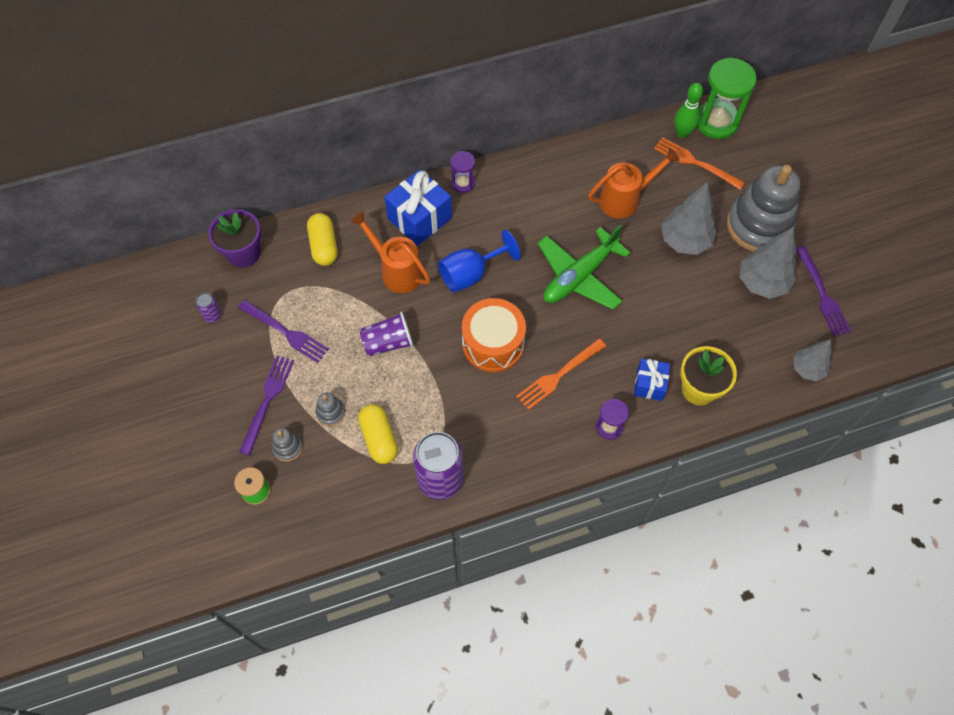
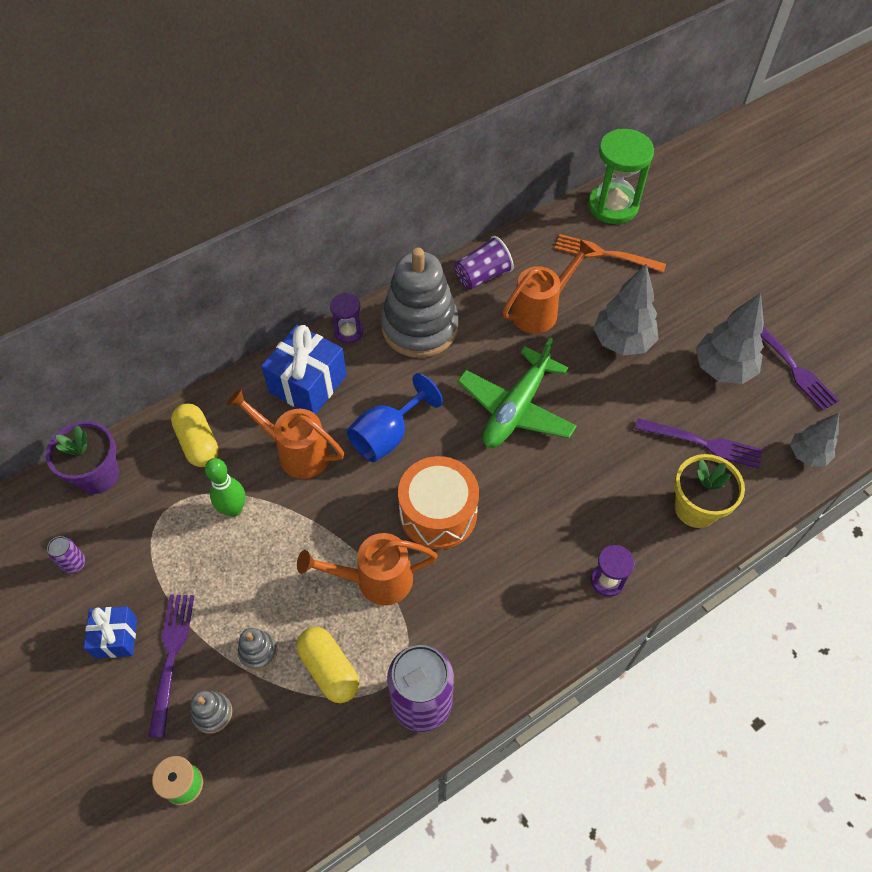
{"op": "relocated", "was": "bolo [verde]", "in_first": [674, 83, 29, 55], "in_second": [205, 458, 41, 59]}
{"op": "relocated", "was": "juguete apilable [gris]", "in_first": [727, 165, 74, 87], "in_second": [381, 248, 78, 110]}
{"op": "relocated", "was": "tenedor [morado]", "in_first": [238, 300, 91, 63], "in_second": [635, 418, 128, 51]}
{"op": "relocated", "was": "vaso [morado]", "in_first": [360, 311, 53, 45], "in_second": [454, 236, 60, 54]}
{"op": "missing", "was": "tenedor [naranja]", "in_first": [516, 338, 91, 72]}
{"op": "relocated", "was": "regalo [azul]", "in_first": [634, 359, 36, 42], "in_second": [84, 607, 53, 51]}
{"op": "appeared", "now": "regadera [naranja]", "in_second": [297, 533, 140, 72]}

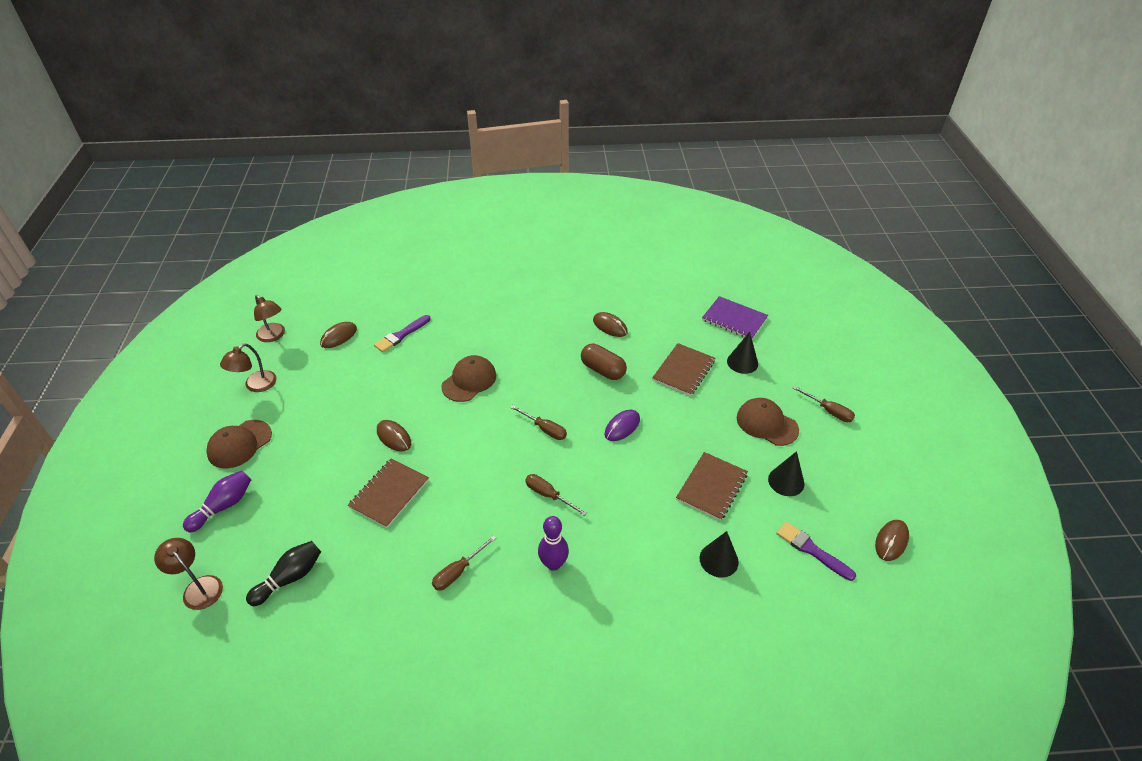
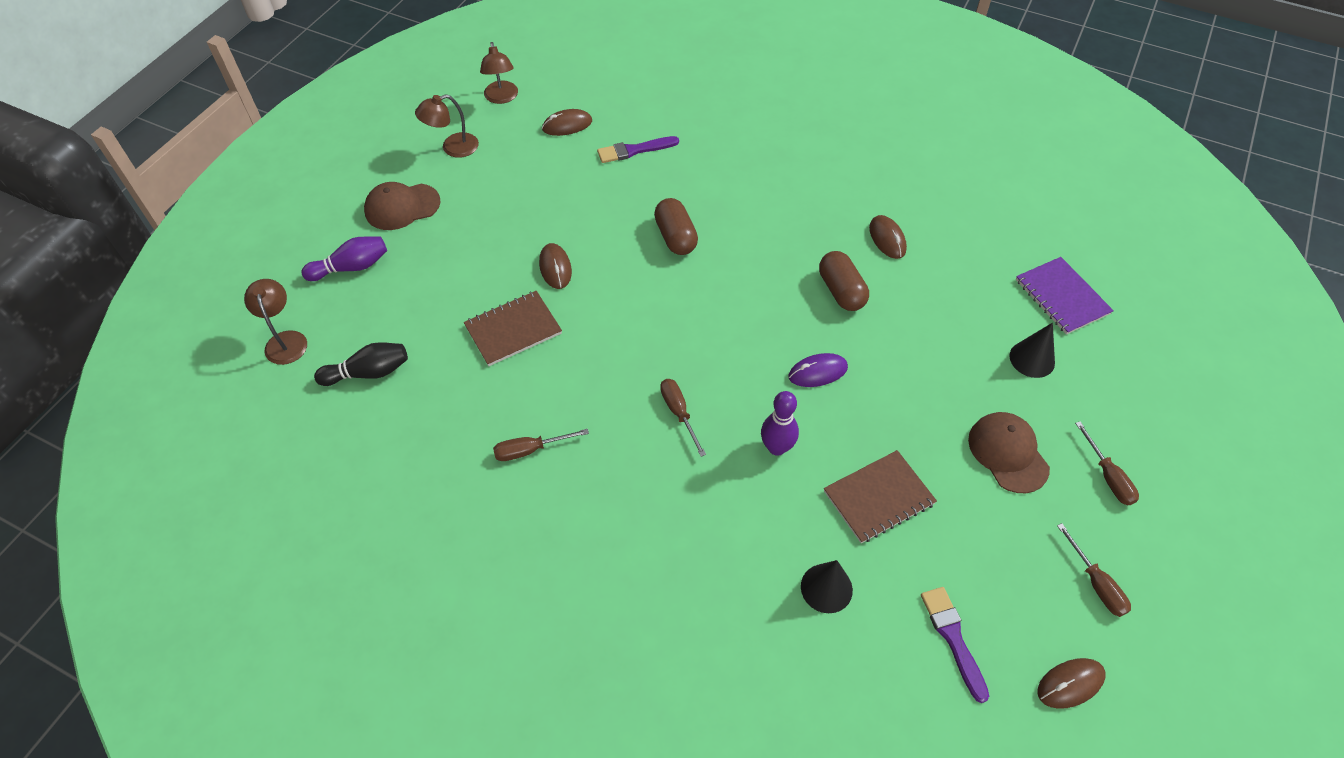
{"op": "missing", "was": "cuaderno [marrón]", "in_first": [652, 343, 63, 53]}
{"op": "exchanged", "was": "gorra [marrón]", "now": "cápsula [marrón]", "in_first": [441, 355, 55, 47], "in_second": [654, 198, 44, 57]}
{"op": "relocated", "was": "destornillador [marrón]", "in_first": [510, 405, 57, 35], "in_second": [1057, 523, 74, 94]}
{"op": "missing", "was": "cono [negro]", "in_first": [768, 451, 36, 45]}
{"op": "relocated", "was": "bolo [morado]", "in_first": [538, 516, 31, 55], "in_second": [761, 391, 38, 65]}

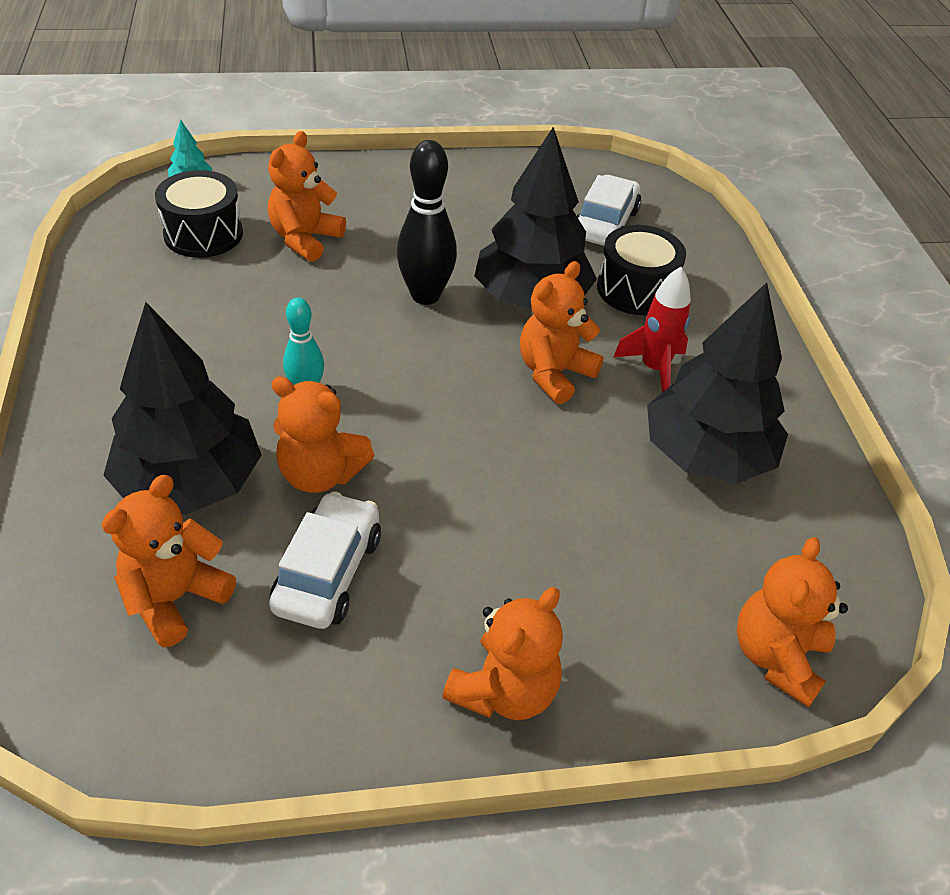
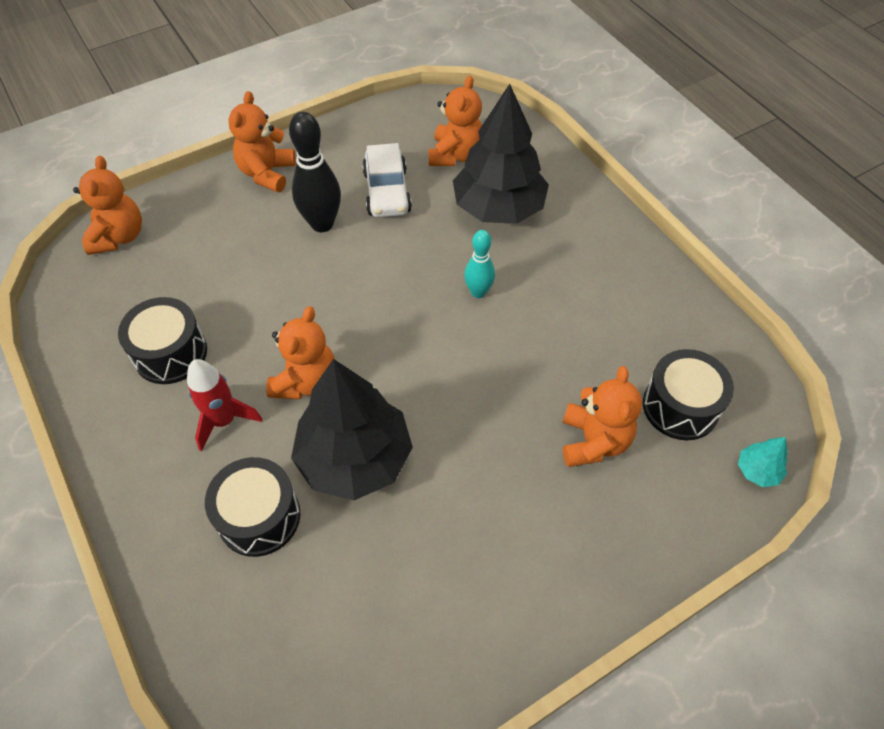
{"op": "relocated", "was": "bolo [negro]", "in_first": [397, 140, 60, 165], "in_second": [289, 112, 52, 120]}
{"op": "missing", "was": "coche [blanco]", "in_first": [577, 175, 64, 71]}
{"op": "exchanged", "was": "árbol [negro]", "now": "tambor [negro]", "in_first": [647, 282, 141, 201], "in_second": [118, 297, 89, 87]}
{"op": "missing", "was": "osito [naranja]", "in_first": [271, 376, 103, 117]}

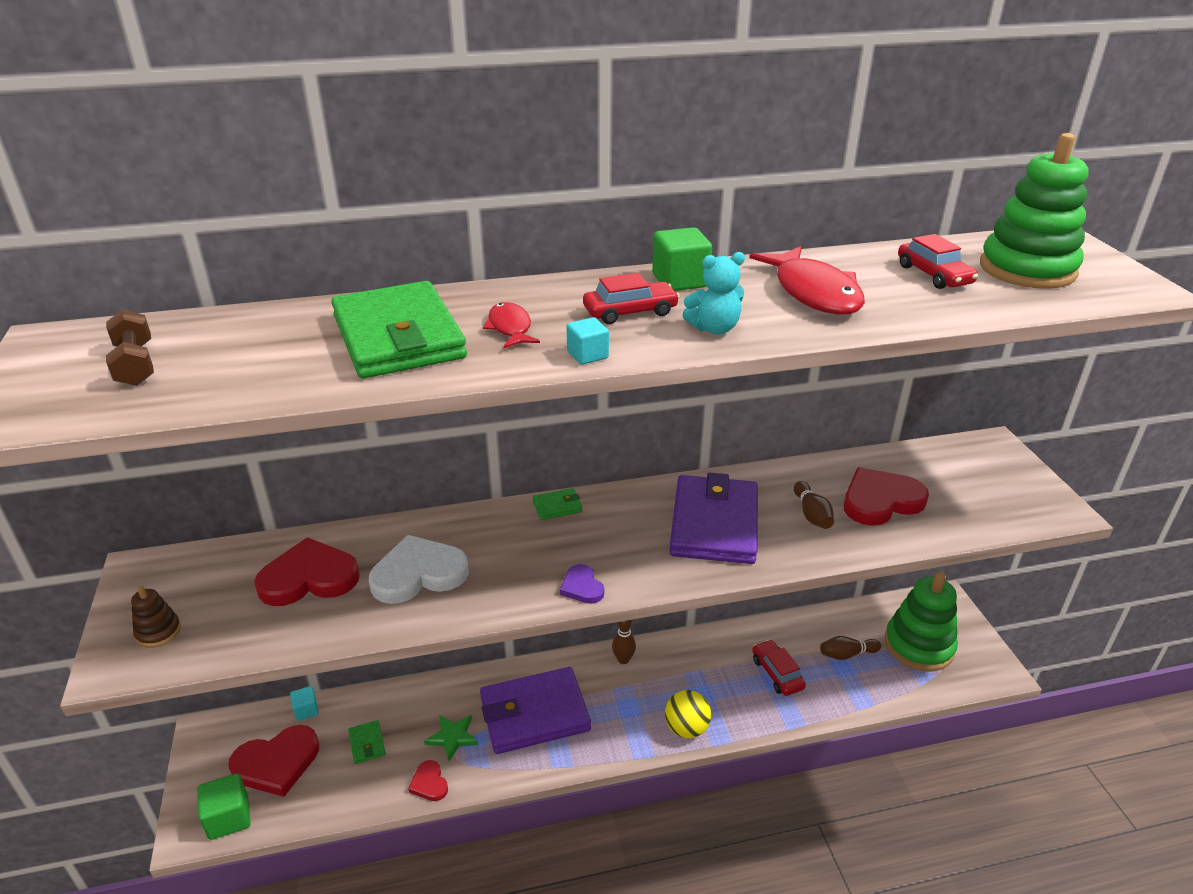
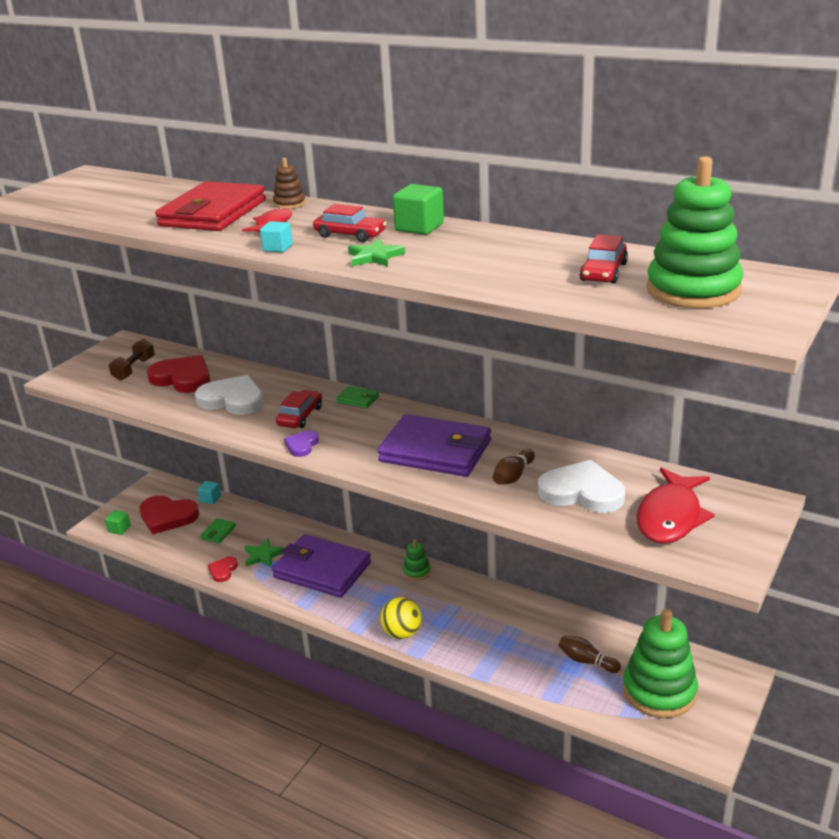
{"op": "relocated", "was": "pez [rojo]", "in_first": [749, 246, 116, 69], "in_second": [637, 467, 78, 76]}
{"op": "exchanged", "was": "osito [turquesa]", "now": "estrella [verde]", "in_first": [682, 252, 63, 82], "in_second": [348, 239, 57, 28]}
{"op": "colour", "was": "cartera [verde]", "now": "cartera [rojo]", "in_first": [331, 281, 136, 97], "in_second": [155, 181, 111, 50]}
{"op": "relocated", "was": "mancuerna [marrón]", "in_first": [106, 309, 48, 77], "in_second": [109, 339, 46, 42]}
{"op": "colour", "was": "corazón [rojo]", "now": "corazón [blanco]", "in_first": [844, 467, 85, 59], "in_second": [538, 460, 87, 53]}
{"op": "spun", "was": "cartera [morado]", "in_first": [669, 473, 89, 91], "in_second": [377, 414, 114, 63], "clockwise": 60}
{"op": "relocated", "was": "juguete apilable [marrón]", "in_first": [131, 586, 50, 62], "in_second": [273, 158, 33, 51]}
{"op": "exchanged", "was": "bolo [marrón]", "now": "juguete apilable [verde]", "in_first": [612, 620, 24, 44], "in_second": [403, 539, 28, 42]}
{"op": "relocated", "was": "coche [rojo]", "in_first": [752, 640, 54, 56], "in_second": [276, 390, 46, 38]}
{"op": "size", "was": "cubo [verde]", "in_first": [197, 773, 54, 67], "in_second": [105, 510, 26, 25], "ratio": 0.61}

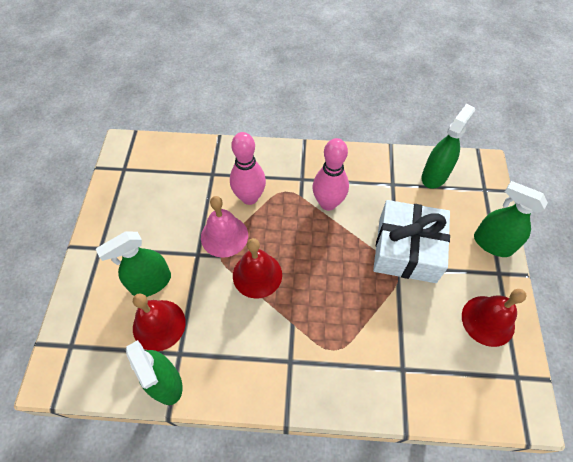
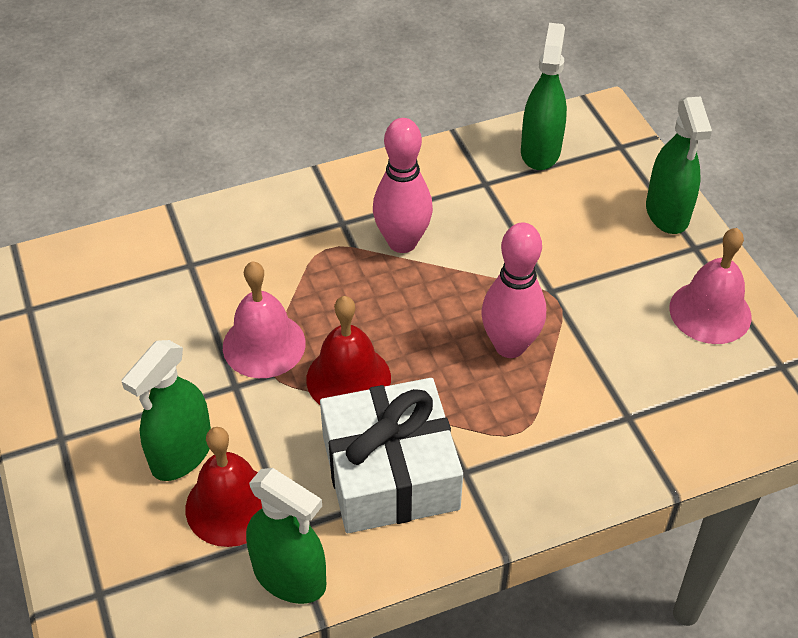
{"op": "relocated", "was": "bolo [rosa]", "in_first": [230, 132, 36, 73], "in_second": [482, 223, 64, 135]}
{"op": "spun", "was": "pulverizador [verde]", "in_first": [474, 181, 74, 76], "in_second": [646, 97, 66, 137], "clockwise": -105}
{"op": "relocated", "was": "regalo [blanco]", "in_first": [373, 200, 77, 83], "in_second": [320, 378, 143, 155]}
{"op": "colour", "was": "campana [rojo]", "now": "campana [rosa]", "in_first": [462, 289, 65, 58], "in_second": [669, 228, 82, 116]}

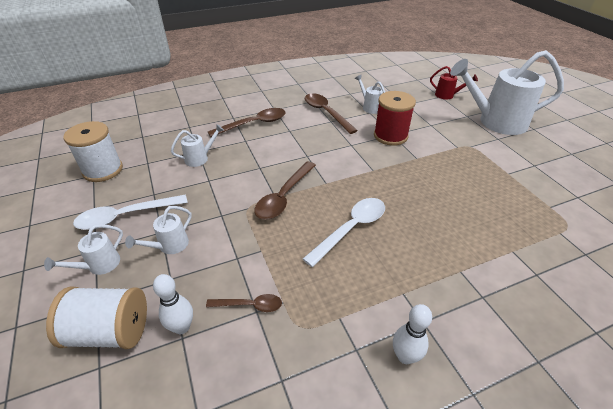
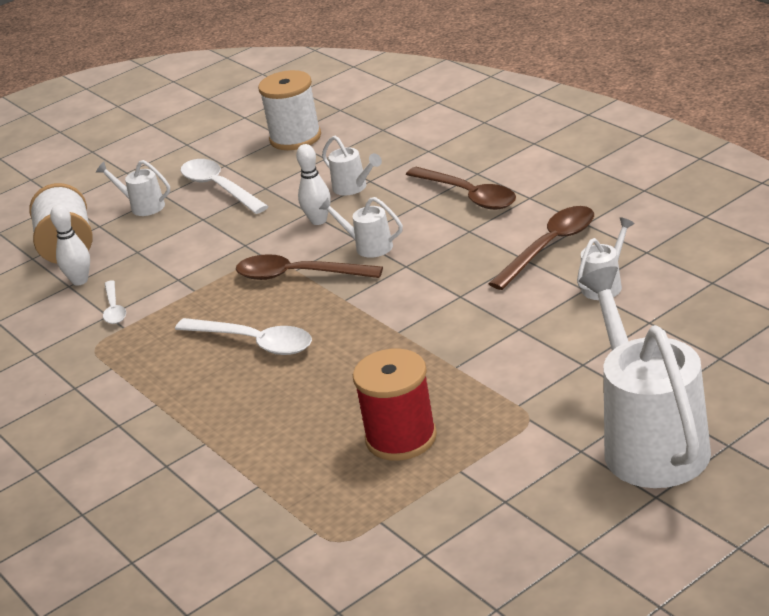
{"op": "missing", "was": "regadera [rojo]", "in_first": [430, 66, 48, 33]}
{"op": "relocated", "was": "carrete [rojo]", "in_first": [374, 91, 42, 55], "in_second": [353, 349, 84, 112]}
{"op": "relocated", "was": "regadera [blanco]", "in_first": [125, 206, 67, 48], "in_second": [319, 197, 84, 61]}
{"op": "colour", "was": "cuchara [marrón]", "now": "cuchara [blanco]", "in_first": [206, 294, 76, 18], "in_second": [103, 280, 23, 44]}
{"op": "relocated", "was": "bolo [blanco]", "in_first": [393, 304, 39, 60], "in_second": [296, 144, 35, 81]}

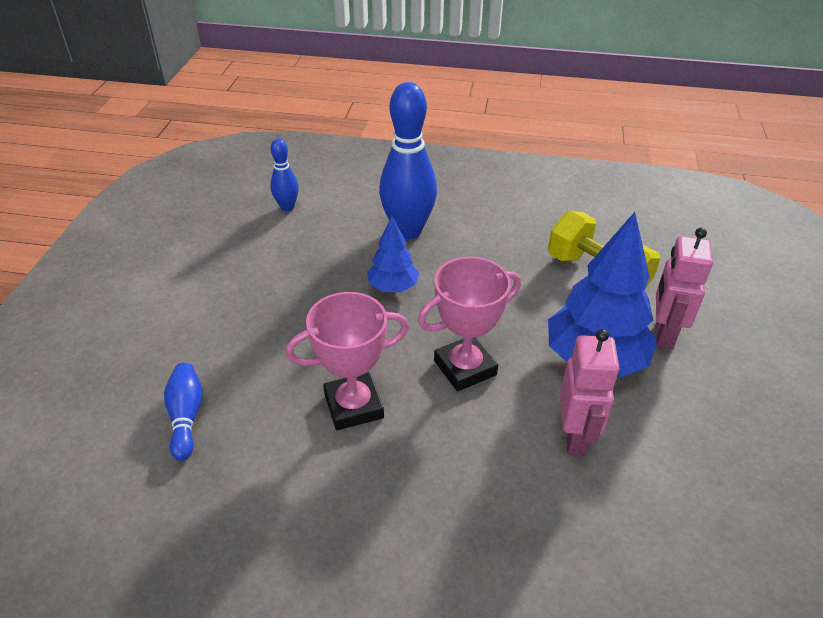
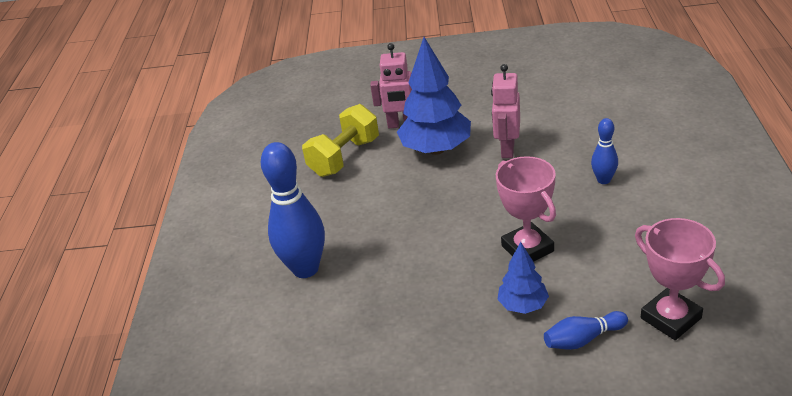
{"op": "relocated", "was": "bolo [azul]", "in_first": [270, 138, 29, 73], "in_second": [591, 118, 27, 66]}
{"op": "relocated", "was": "árbol [azul]", "in_first": [367, 216, 52, 76], "in_second": [497, 242, 52, 72]}
{"op": "relocated", "was": "trofeo [rosa]", "in_first": [418, 257, 103, 134], "in_second": [635, 218, 90, 122]}
{"op": "spun", "was": "robot [rosa]", "in_first": [560, 329, 60, 127], "in_second": [491, 64, 29, 94], "clockwise": -75}

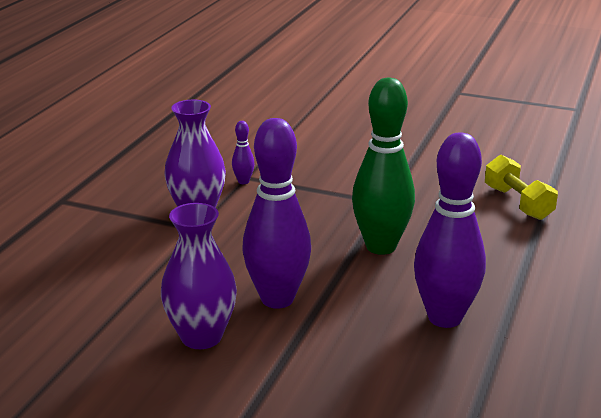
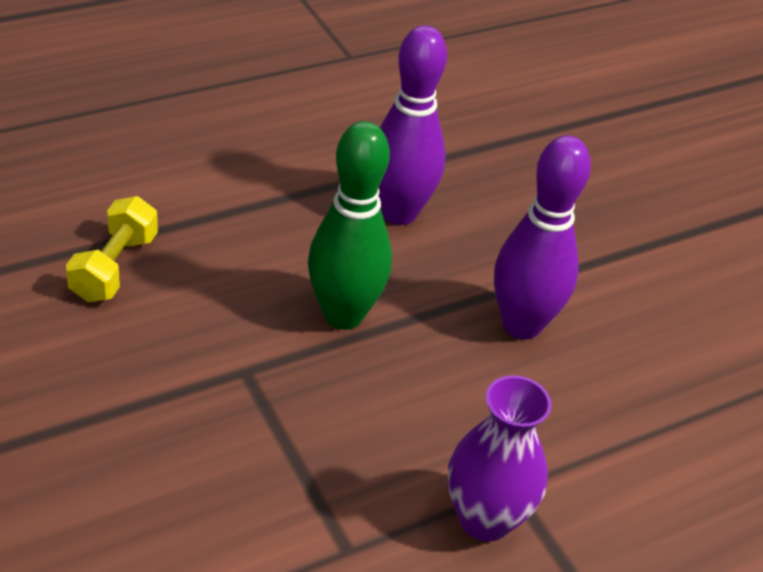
{"op": "missing", "was": "bolo [morado]", "in_first": [232, 121, 23, 63]}
{"op": "missing", "was": "florero [morado]", "in_first": [161, 203, 76, 146]}

